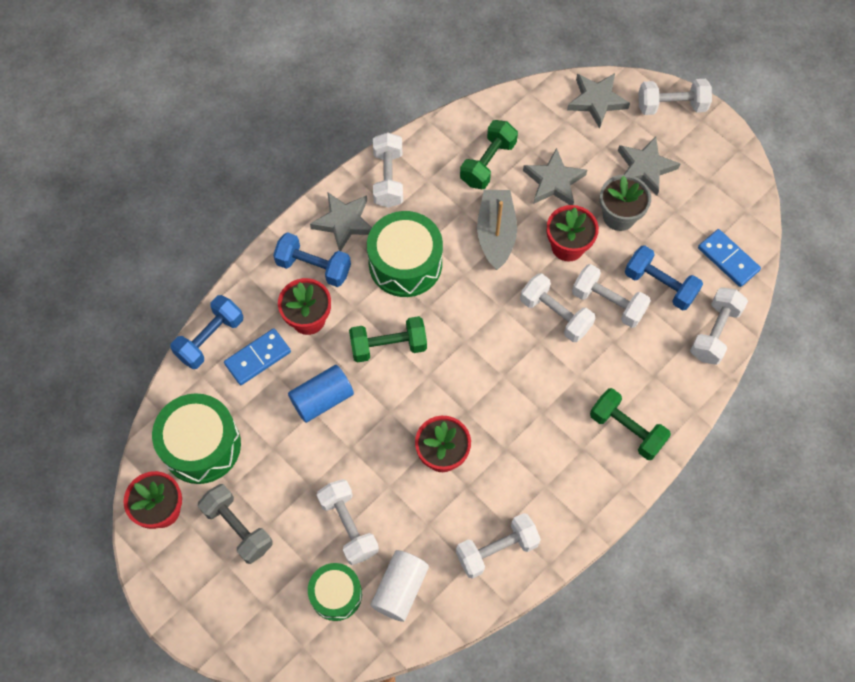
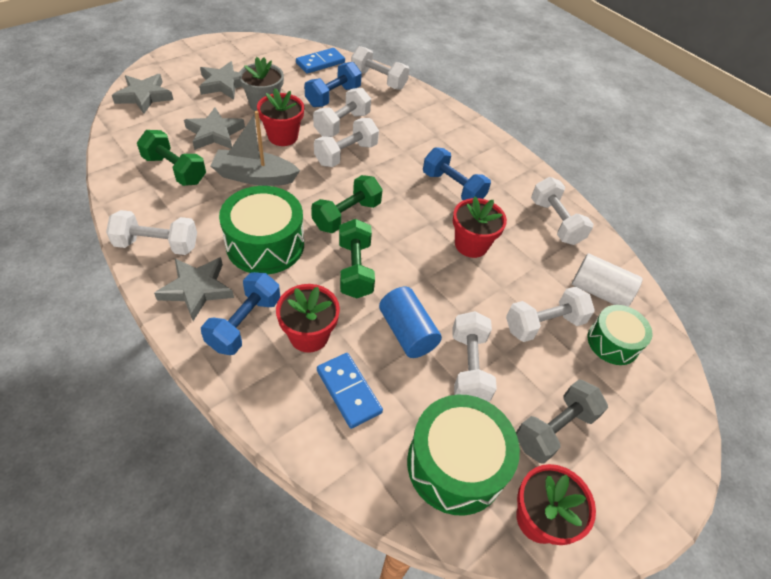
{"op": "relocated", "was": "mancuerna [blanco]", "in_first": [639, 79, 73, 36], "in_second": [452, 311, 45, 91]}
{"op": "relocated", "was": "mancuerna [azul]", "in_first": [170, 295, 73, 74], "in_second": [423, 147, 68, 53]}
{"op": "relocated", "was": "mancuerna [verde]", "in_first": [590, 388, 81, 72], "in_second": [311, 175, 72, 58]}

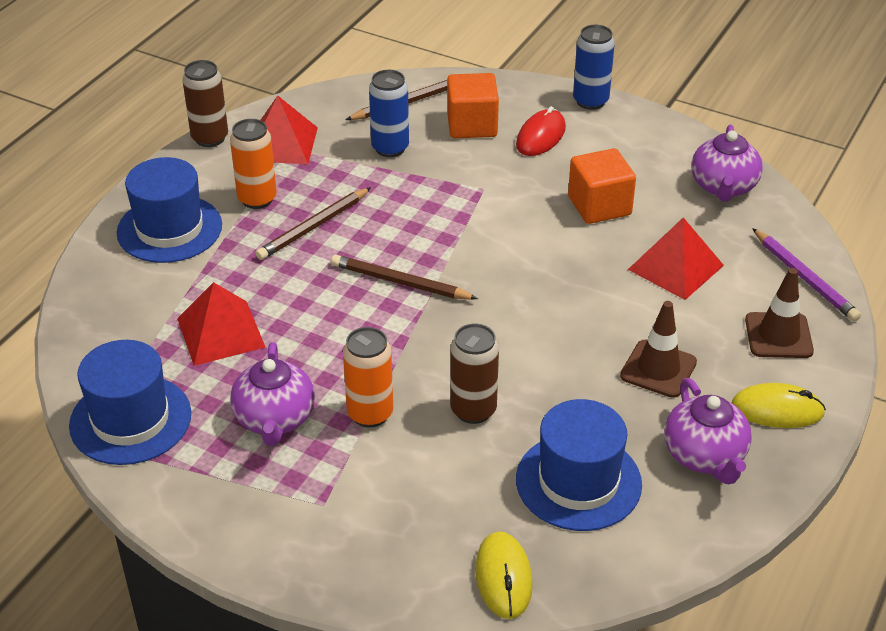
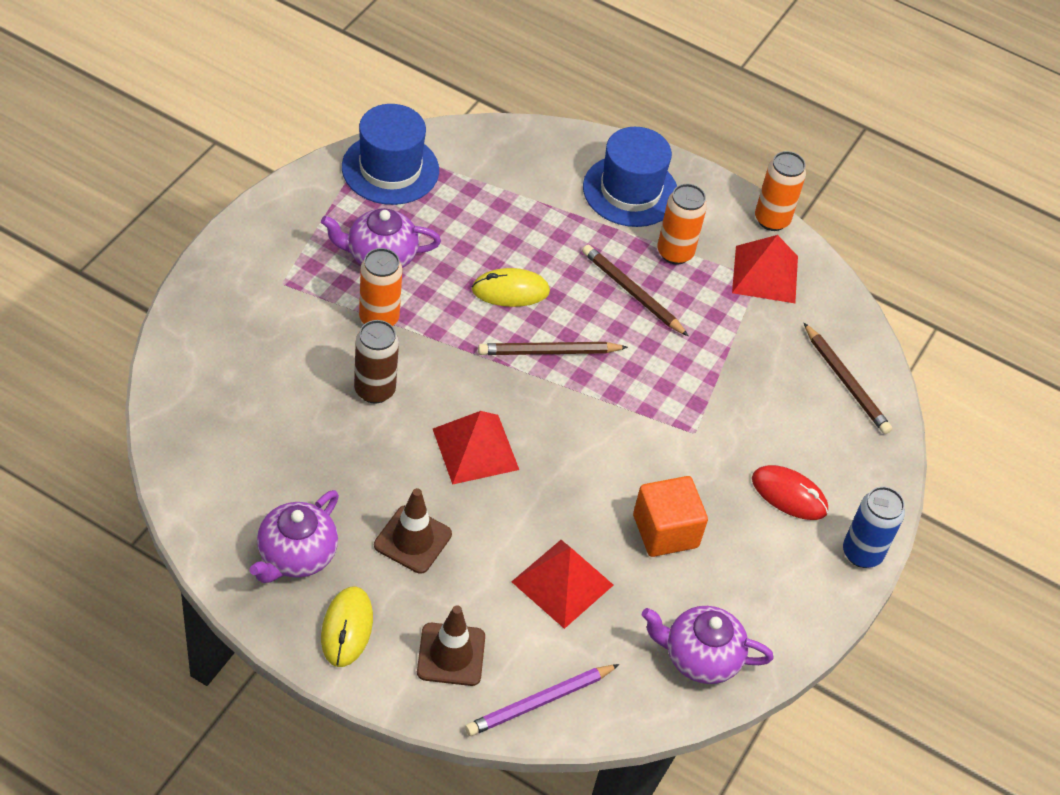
{"op": "colour", "was": "lata [marrón]", "now": "lata [naranja]", "in_first": [182, 60, 46, 87], "in_second": [755, 151, 51, 80]}
{"op": "missing", "was": "lata [azul]", "in_first": [369, 70, 40, 87]}
{"op": "missing", "was": "cubo [naranja]", "in_first": [447, 73, 52, 65]}
{"op": "spun", "was": "lápiz [marrón]", "in_first": [331, 254, 147, 46], "in_second": [478, 342, 150, 13], "clockwise": -120}
{"op": "relocated", "was": "pirámide [rojo]", "in_first": [177, 282, 89, 84], "in_second": [433, 411, 86, 74]}
{"op": "spun", "was": "tetera [morado]", "in_first": [664, 378, 88, 106], "in_second": [250, 490, 89, 93], "clockwise": -45}
{"op": "missing", "was": "sombrero [azul]", "in_first": [516, 399, 126, 132]}
{"op": "relocated", "was": "ratón [amarillo]", "in_first": [475, 531, 58, 88], "in_second": [472, 268, 78, 39]}

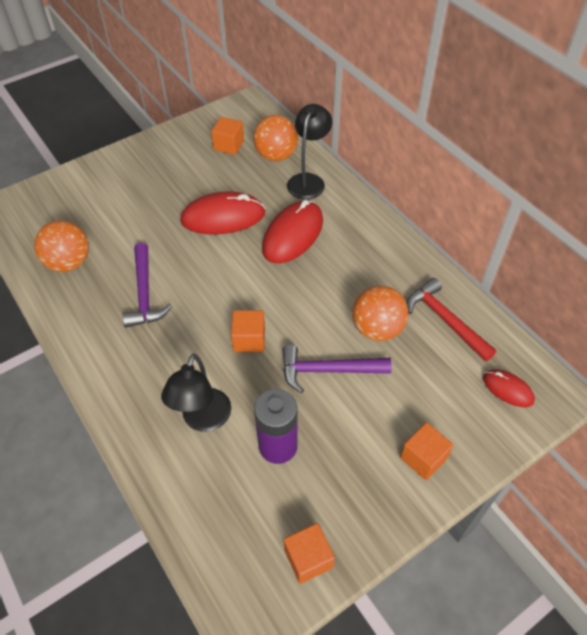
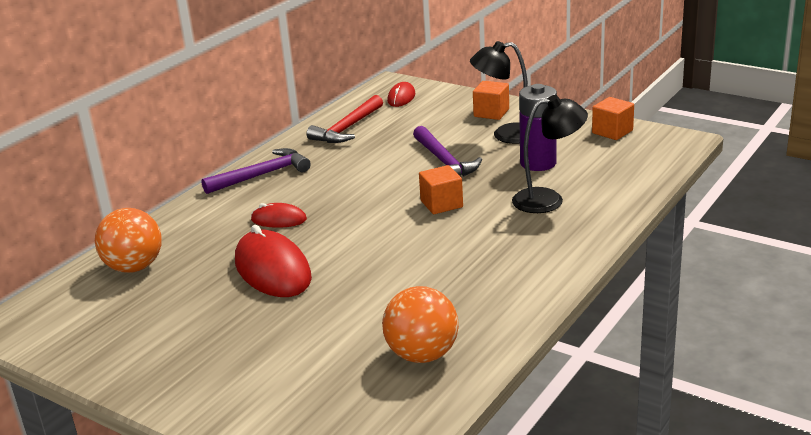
{"op": "relocated", "was": "lámpara [negro]", "in_first": [287, 104, 45, 96], "in_second": [470, 41, 58, 103]}
{"op": "missing", "was": "cubo [naranja]", "in_first": [211, 117, 33, 38]}
{"op": "size", "was": "ratón [rojo]", "in_first": [262, 200, 61, 64], "in_second": [251, 203, 56, 25], "ratio": 0.53}
{"op": "relocated", "was": "martillo [morado]", "in_first": [122, 243, 50, 85], "in_second": [201, 148, 110, 46]}
{"op": "missing", "was": "pelota [naranja]", "in_first": [352, 286, 56, 55]}

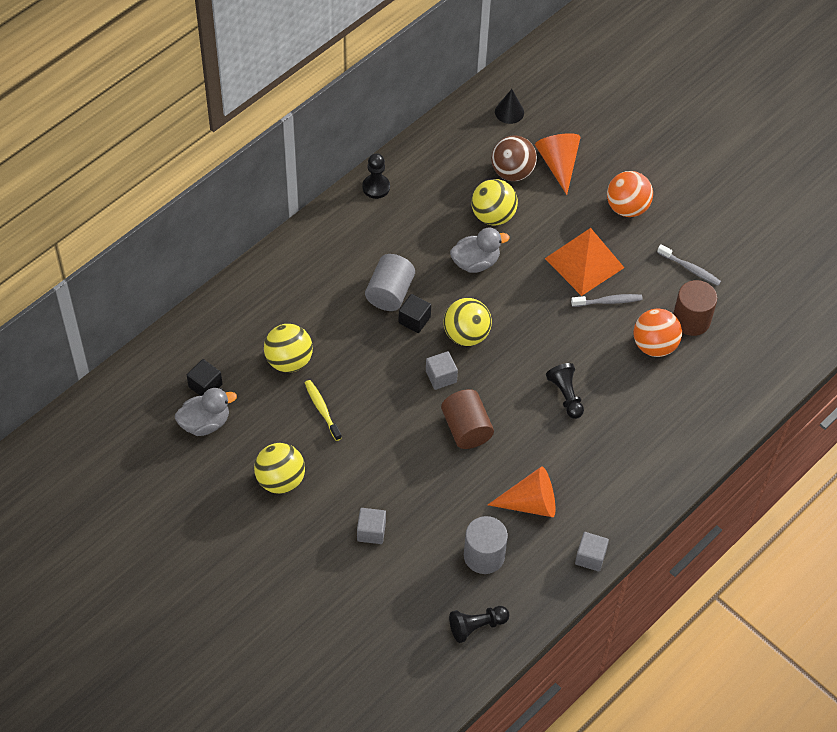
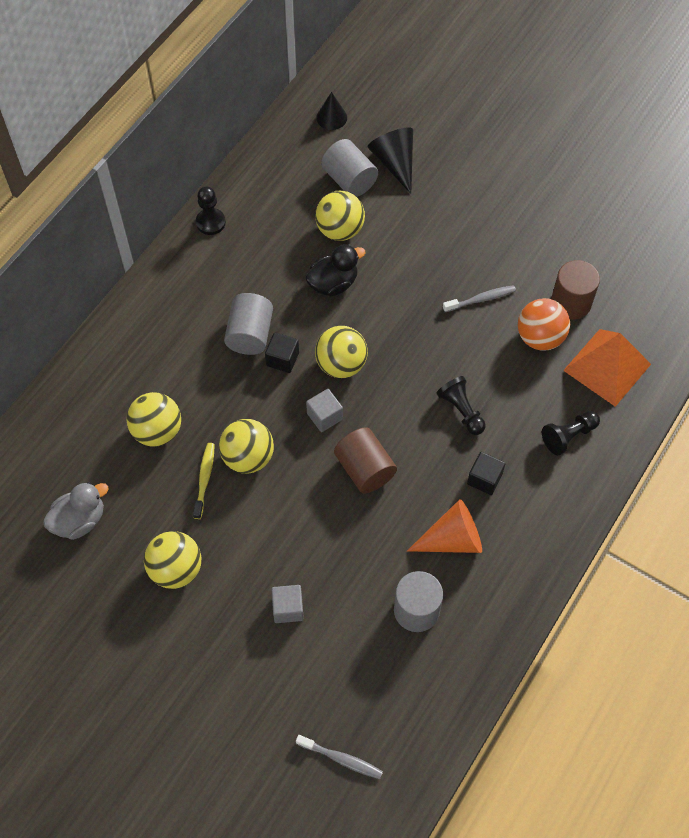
{"op": "colour", "was": "cono [naranja]", "now": "cono [negro]", "in_first": [535, 133, 46, 62], "in_second": [367, 127, 46, 67]}
{"op": "exchanged", "was": "pelota [marrón]", "now": "cilindro [gris]", "in_first": [491, 136, 46, 45], "in_second": [321, 139, 57, 58]}
{"op": "missing", "was": "pelota [naranja]", "in_first": [607, 171, 46, 46]}
{"op": "colour", "was": "pato [gris]", "now": "pato [negro]", "in_first": [450, 228, 59, 45], "in_second": [305, 244, 61, 53]}
{"op": "relocated", "was": "pirámide [naranja]", "in_first": [545, 228, 79, 68], "in_second": [563, 329, 88, 78]}
{"op": "relocated", "was": "cepillo de dientes [gris]", "in_first": [657, 244, 64, 42], "in_second": [296, 735, 87, 44]}
{"op": "relocated", "was": "cubo [negro]", "in_first": [187, 359, 35, 37], "in_second": [467, 452, 38, 43]}
{"op": "spun", "was": "cepillo de dientes [amarillo]", "in_first": [305, 380, 37, 61], "in_second": [193, 443, 22, 76], "clockwise": 45}
{"op": "missing", "was": "cubo [gris]", "in_first": [575, 532, 34, 40]}
{"op": "relocated", "was": "peón [negro]", "in_first": [449, 606, 61, 37], "in_second": [542, 411, 58, 44]}
{"op": "appeared", "now": "pelota [amarillo]", "in_second": [219, 419, 55, 54]}

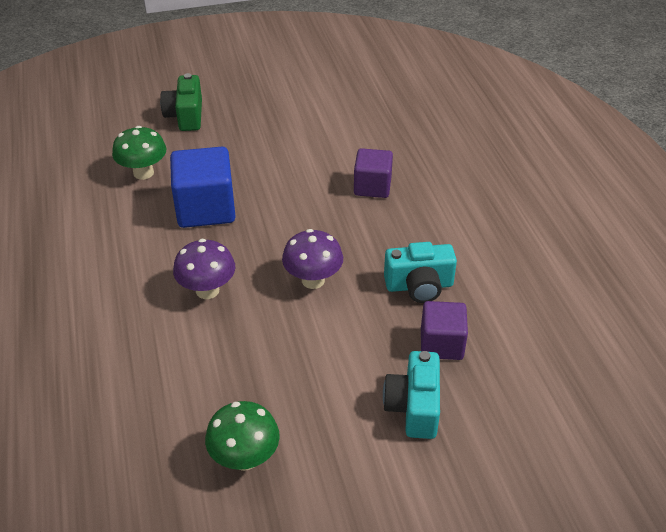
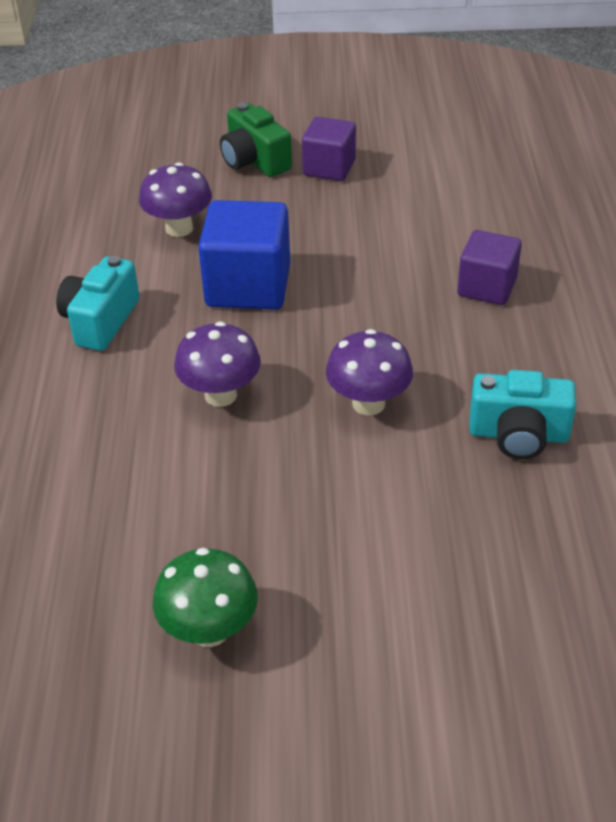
{"op": "spun", "was": "cámara [verde]", "in_first": [160, 73, 42, 58], "in_second": [220, 103, 72, 74], "clockwise": -45}
{"op": "colour", "was": "seta [verde]", "now": "seta [morado]", "in_first": [112, 126, 54, 54], "in_second": [139, 162, 73, 75]}
{"op": "relocated", "was": "cubo [morado]", "in_first": [421, 301, 47, 59], "in_second": [302, 117, 54, 64]}
{"op": "relocated", "was": "cámara [turquesa]", "in_first": [383, 351, 57, 88], "in_second": [56, 256, 83, 95]}

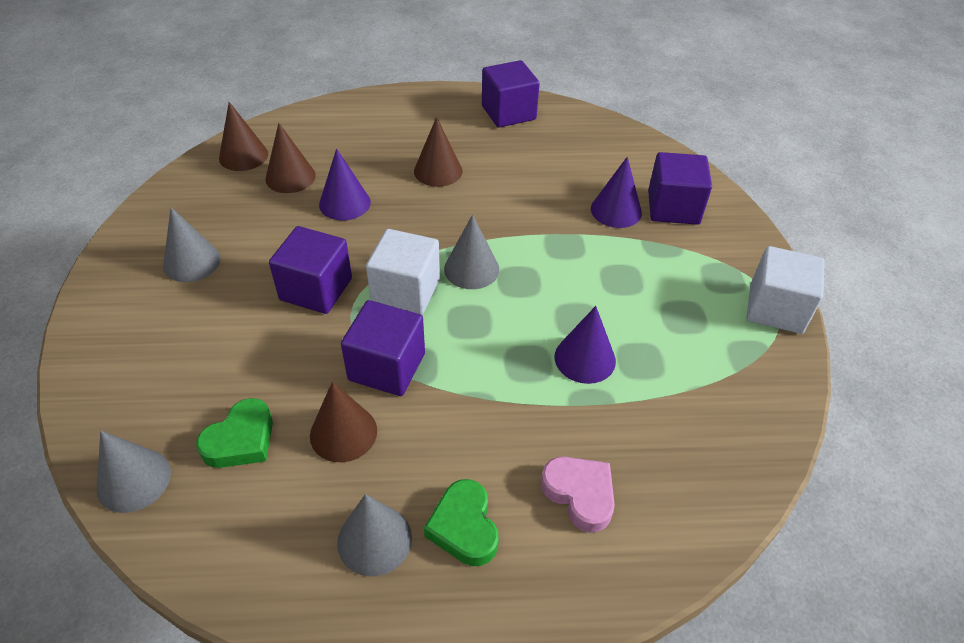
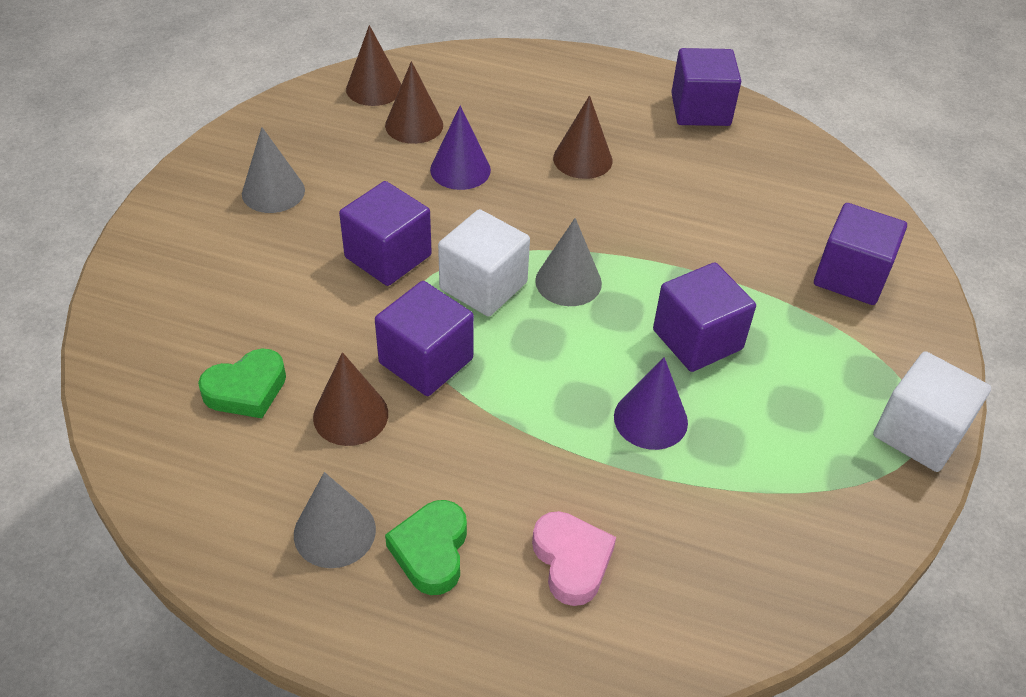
{"op": "missing", "was": "cono [morado]", "in_first": [591, 157, 51, 71]}
{"op": "missing", "was": "cono [gris]", "in_first": [97, 431, 74, 82]}
{"op": "appeared", "now": "cubo [morado]", "in_second": [653, 262, 103, 110]}

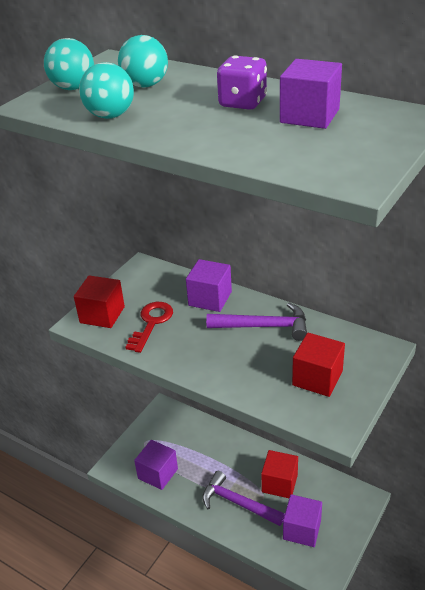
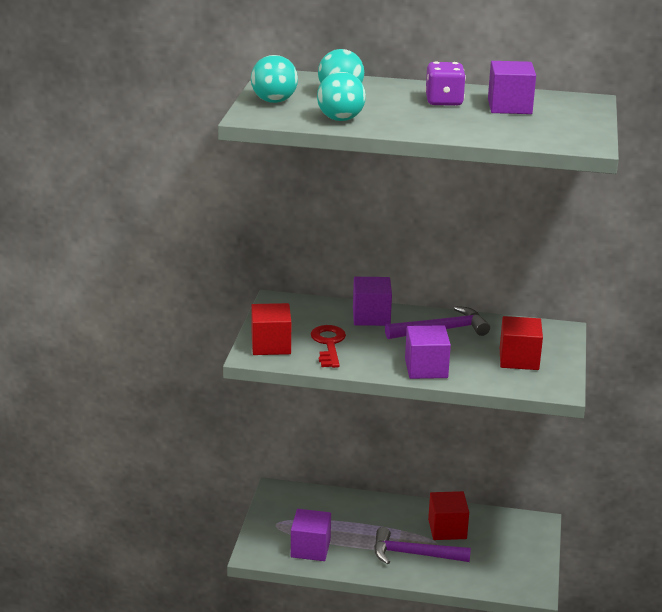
{"op": "relocated", "was": "cubo [morado]", "in_first": [283, 494, 39, 53], "in_second": [405, 325, 46, 54]}

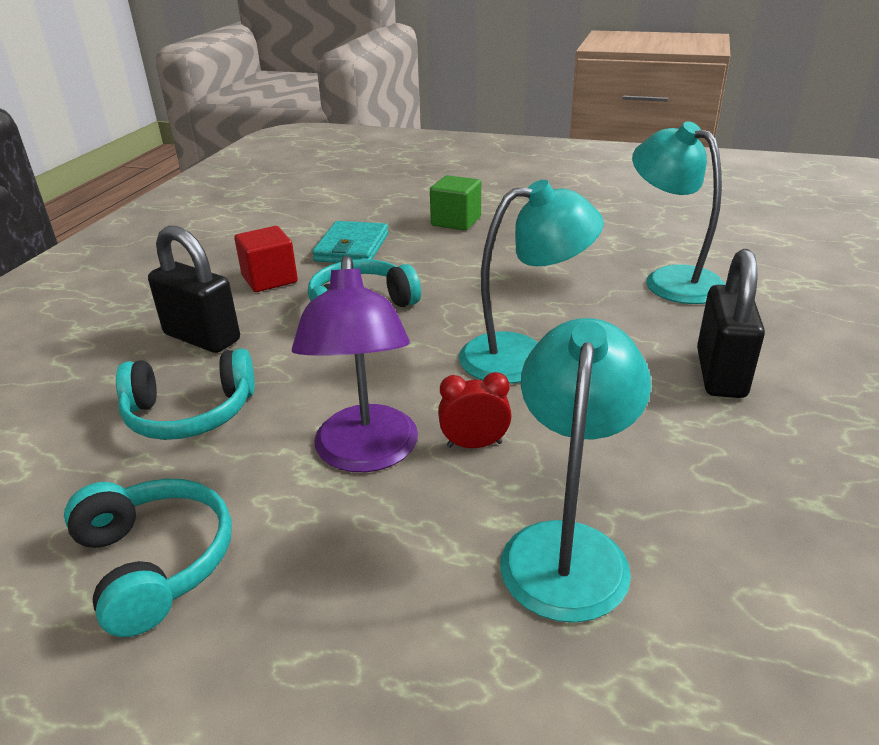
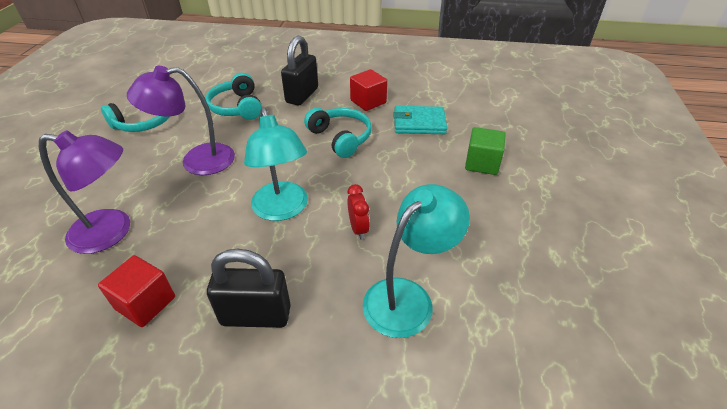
{"op": "colour", "was": "lámpara [turquesa]", "now": "lámpara [morado]", "in_first": [500, 318, 151, 305], "in_second": [39, 130, 91, 124]}
{"op": "relocated", "was": "despertador [rojo]", "in_first": [438, 372, 74, 76], "in_second": [347, 184, 23, 56]}
{"op": "appeared", "now": "cubo [rojo]", "in_second": [98, 255, 77, 72]}

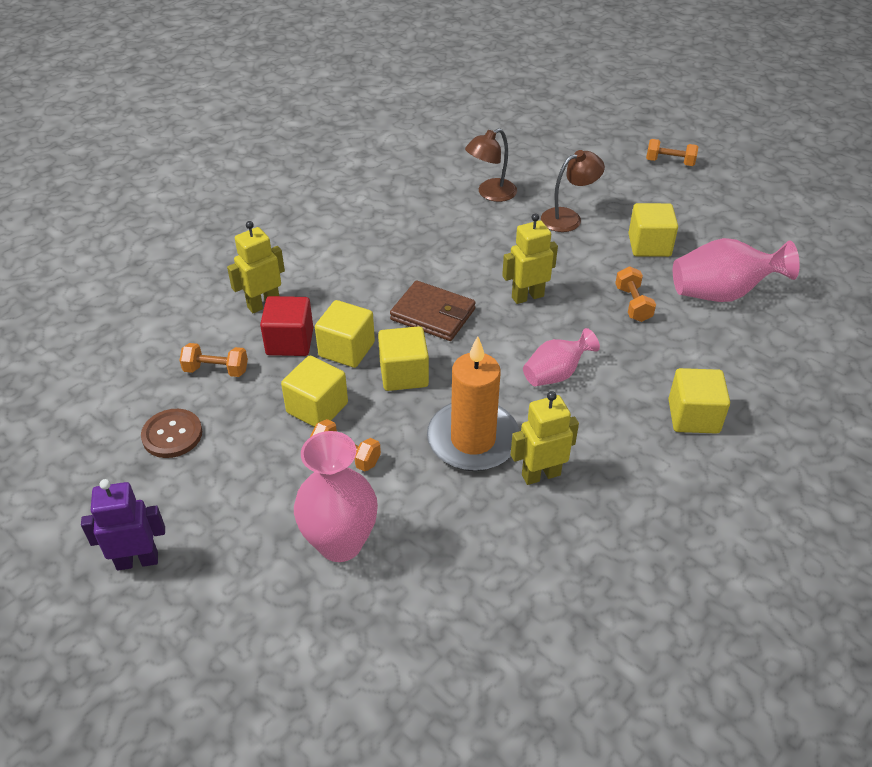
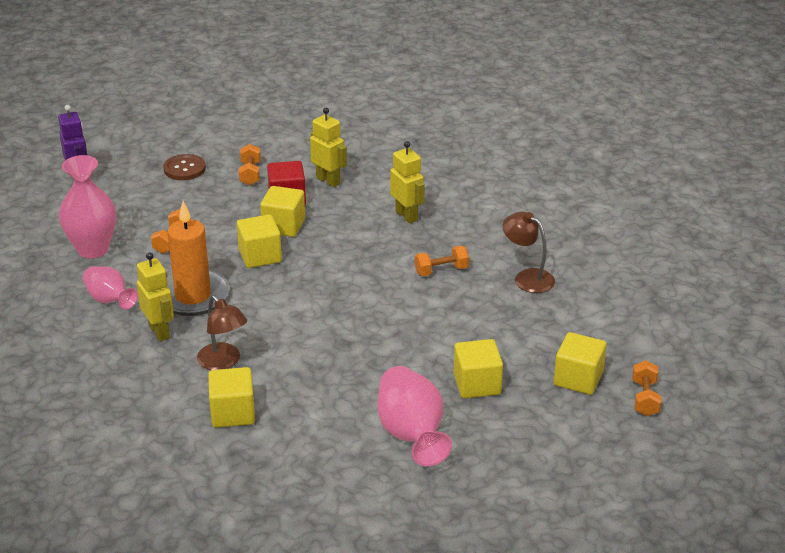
{"op": "relocated", "was": "lámpara [marrón]", "in_first": [541, 150, 64, 82], "in_second": [197, 295, 50, 75]}
{"op": "relocated", "was": "robot [amarillo]", "in_first": [502, 213, 56, 91], "in_second": [390, 141, 35, 83]}
{"op": "relocated", "was": "mancuerna [naranja]", "in_first": [615, 266, 41, 56], "in_second": [415, 246, 54, 30]}
{"op": "missing", "was": "cartera [marrón]", "in_first": [390, 280, 86, 61]}
{"op": "relocated", "was": "florero [rosa]", "in_first": [523, 328, 77, 58], "in_second": [83, 266, 55, 43]}
{"op": "relocated", "was": "cubo [amarillo]", "in_first": [281, 356, 67, 71], "in_second": [554, 332, 53, 63]}

